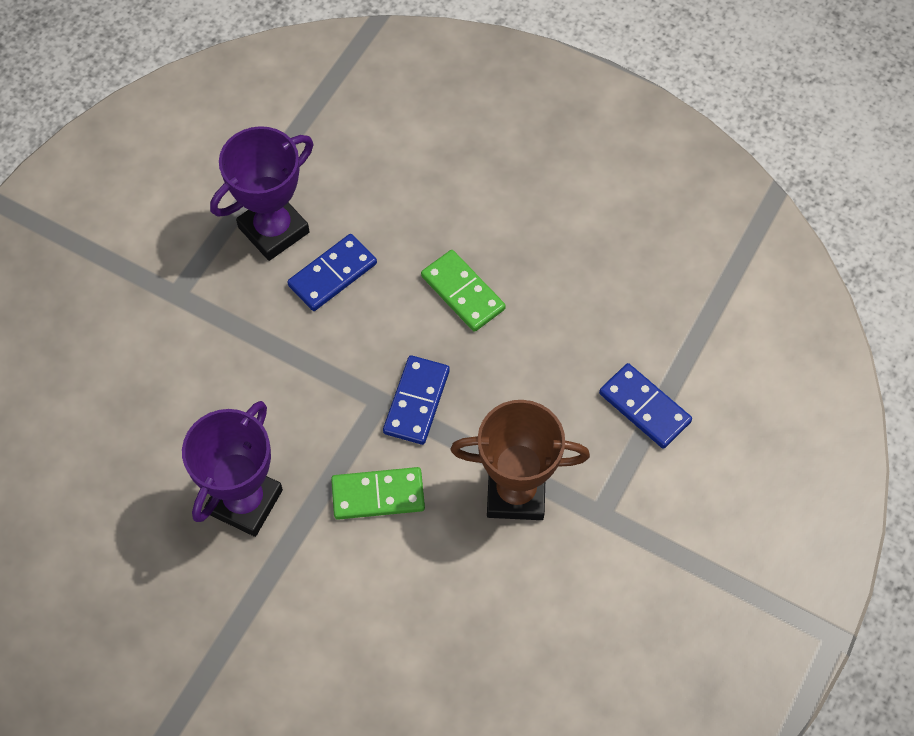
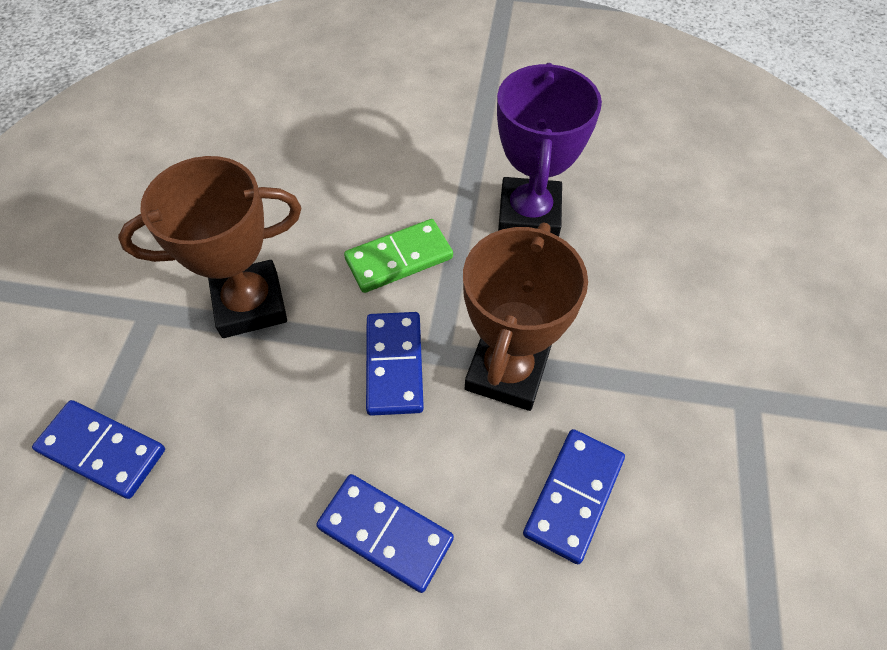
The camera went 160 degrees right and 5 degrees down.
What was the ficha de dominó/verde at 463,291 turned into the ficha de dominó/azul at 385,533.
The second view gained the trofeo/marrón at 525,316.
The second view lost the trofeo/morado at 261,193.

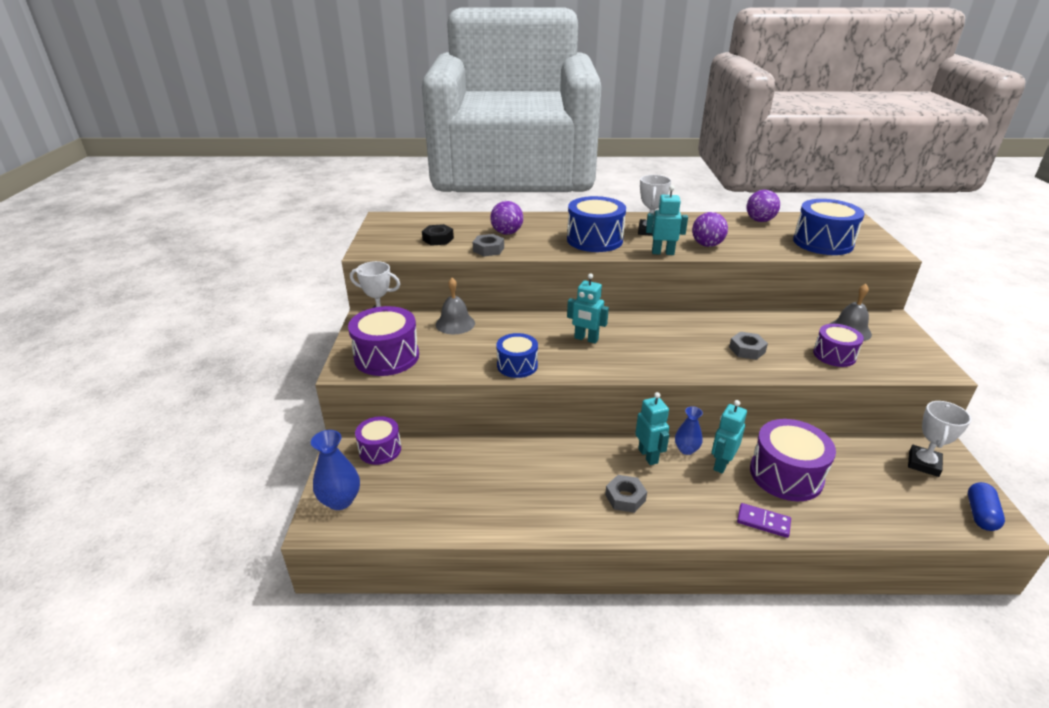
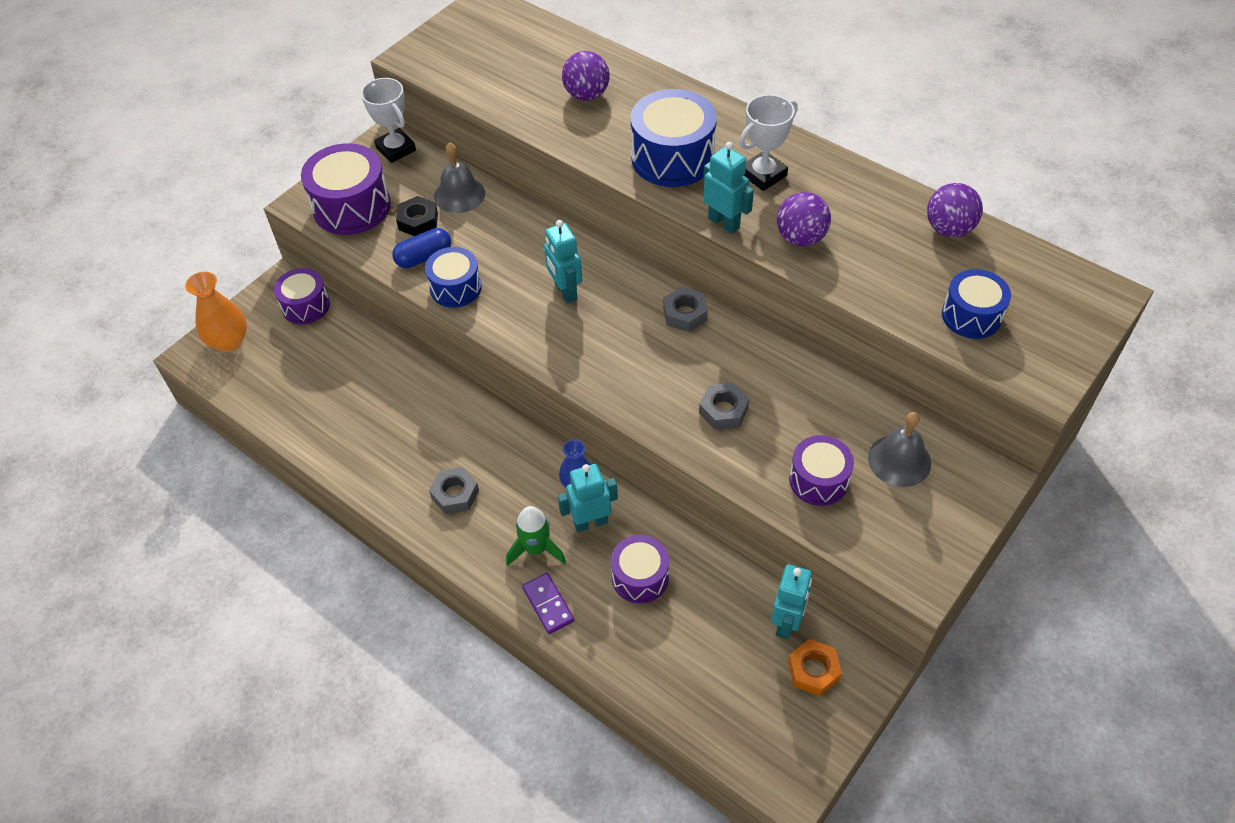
The camera went 40 degrees right and 20 degrees up.
What was the florero/azul at 335,470 turned into the florero/naranja at 216,312.
The cápsula/azul ended up elsewhere, having gone from 986,506 to 421,248.
The tuerca/negro ended up elsewhere, having gone from 438,235 to 417,216.
The second view gained the cohete/verde at 536,536.
The size of the tambor/morado at 793,460 changed by a factor of 0.63.
The tuerca/gris ended up elsewhere, having gone from 488,245 to 685,309.
The robot/turquesa ended up elsewhere, having gone from 652,428 to 791,601.
Where the trofeo/blanco stood at 939,439, the tuerca/naranja came to stand at 815,667.
The size of the tambor/azul at 829,227 changed by a factor of 0.63.

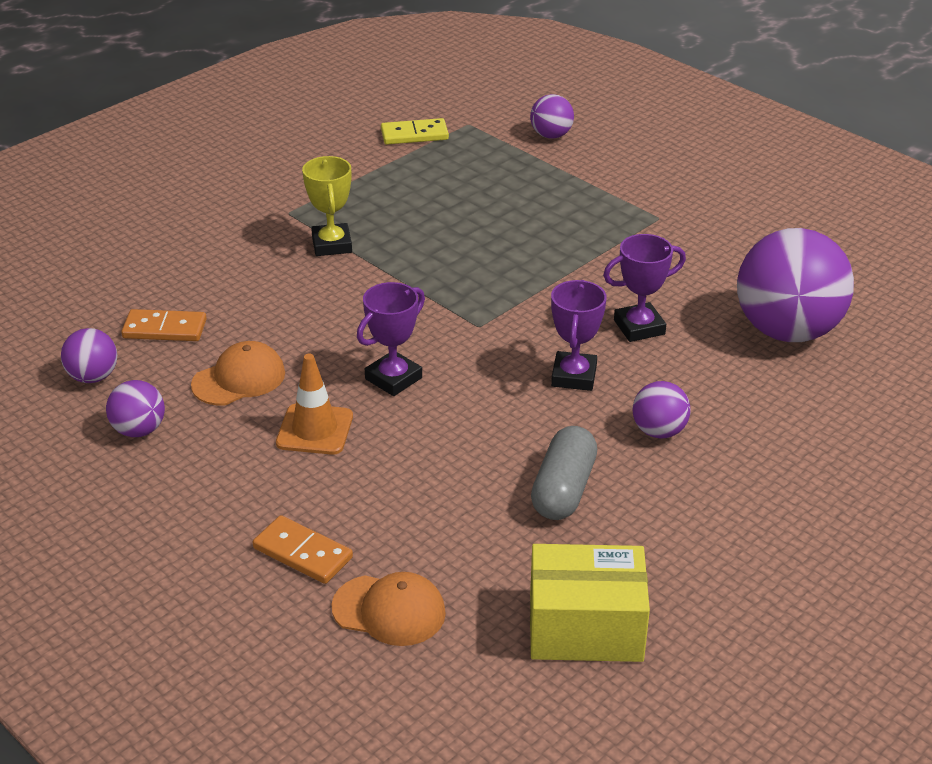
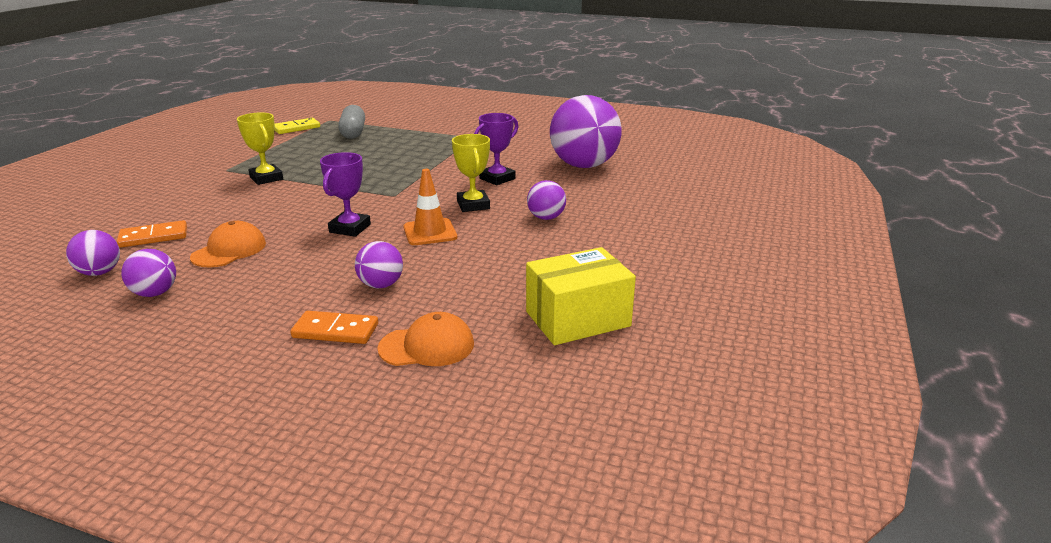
The camera went 25 degrees left and 10 degrees down.
The cápsula/gris ended up elsewhere, having gone from 564,473 to 351,122.
The pelota/morado ended up elsewhere, having gone from 552,116 to 379,264.
The cono de tráfico/naranja ended up elsewhere, having gone from 314,404 to 430,207.
What was the trofeo/morado at 579,335 turned into the trofeo/amarillo at 471,173.

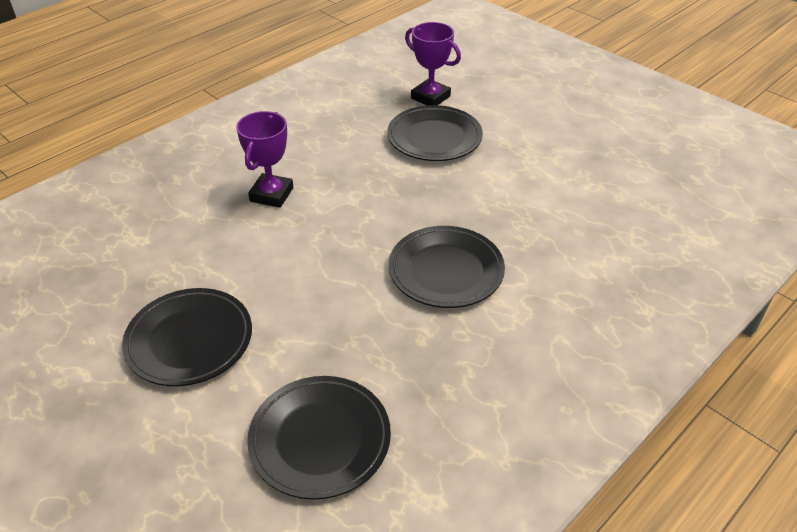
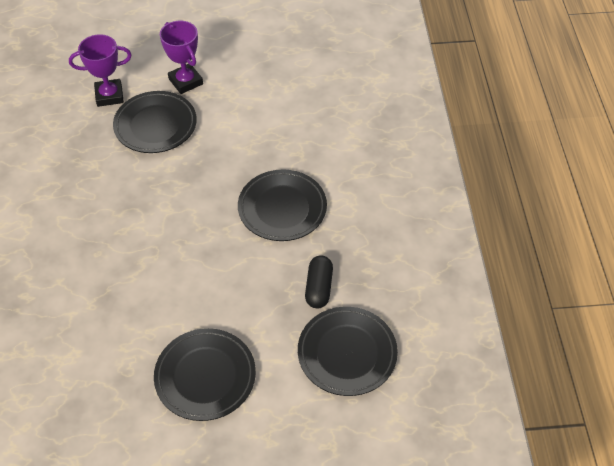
The camera went 50 degrees left and 10 degrees up.
The trofeo/morado ended up elsewhere, having gone from 264,159 to 181,57.
The second view gained the cápsula/negro at 319,281.

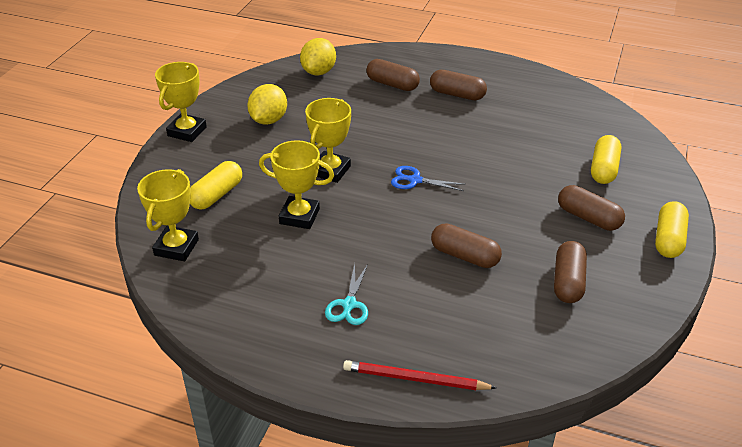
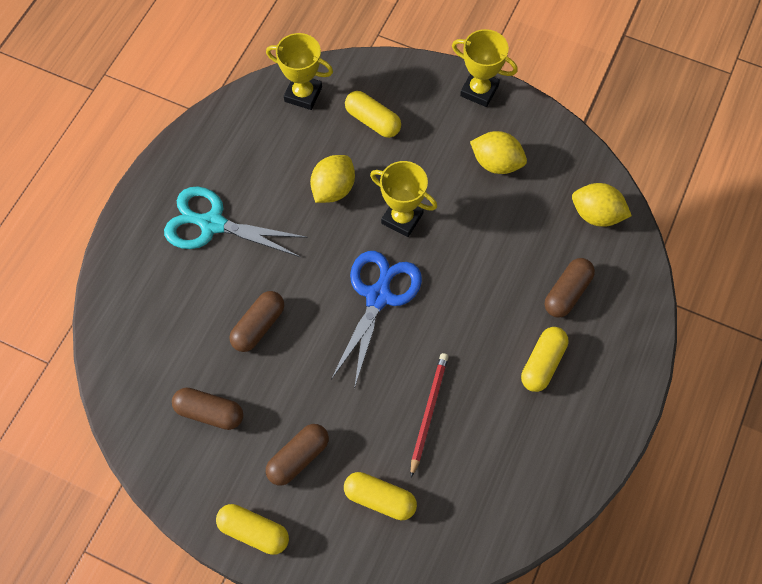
The camera went 95 degrees right and 25 degrees up.
The size of the tijeras/turquesa at 346,294 changed by a factor of 1.89.
Where the trofeo/amarillo stood at 296,184, the limón/amarillo came to stand at 332,179.
The size of the tijeras/azul at 428,178 changed by a factor of 1.89.
The lápiz/rojo ended up elsewhere, having gone from 419,375 to 429,415.
What was the cápsula/marrón at 458,85 turned into the cápsula/amarillo at 545,359.

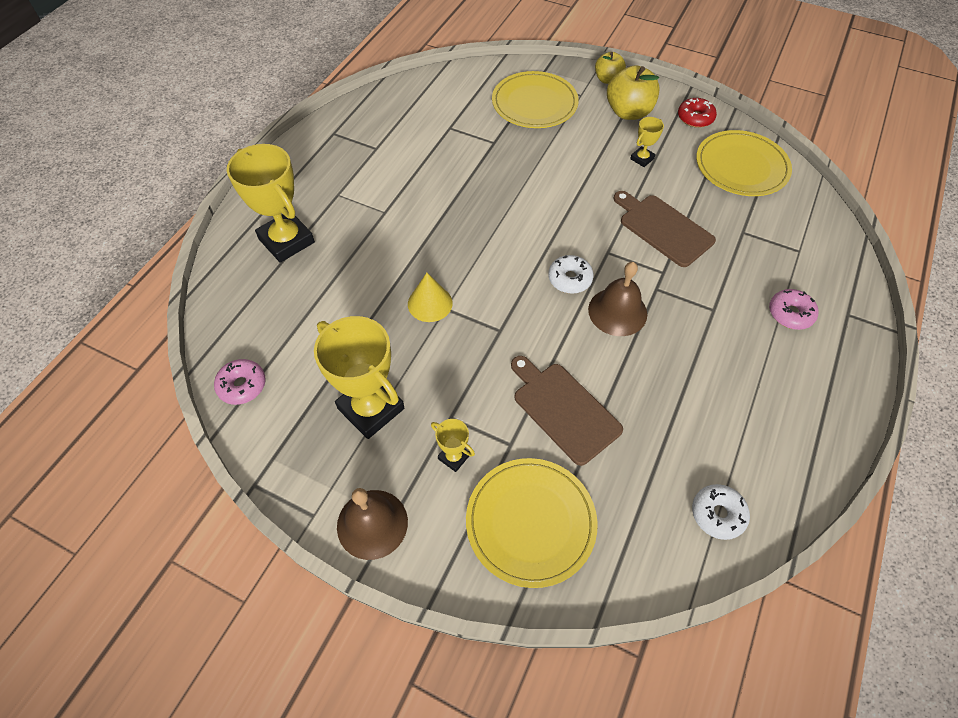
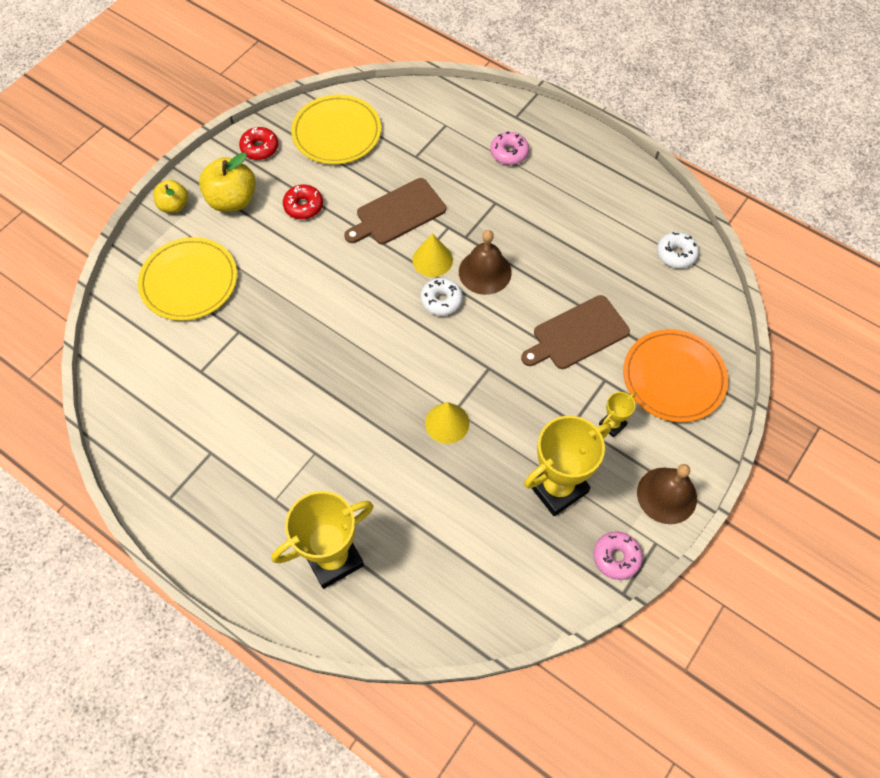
The camera went 80 degrees left and 5 degrees up.
Where the trofeo/amarillo stood at 647,142, the rosquilla/rojo came to stand at 303,201.
The second view gained the cono/amarillo at 432,255.
The rosquilla/rosa ended up elsewhere, having gone from 240,382 to 618,556.
What was the plato/amarillo at 532,523 turned into the plato/naranja at 675,375.

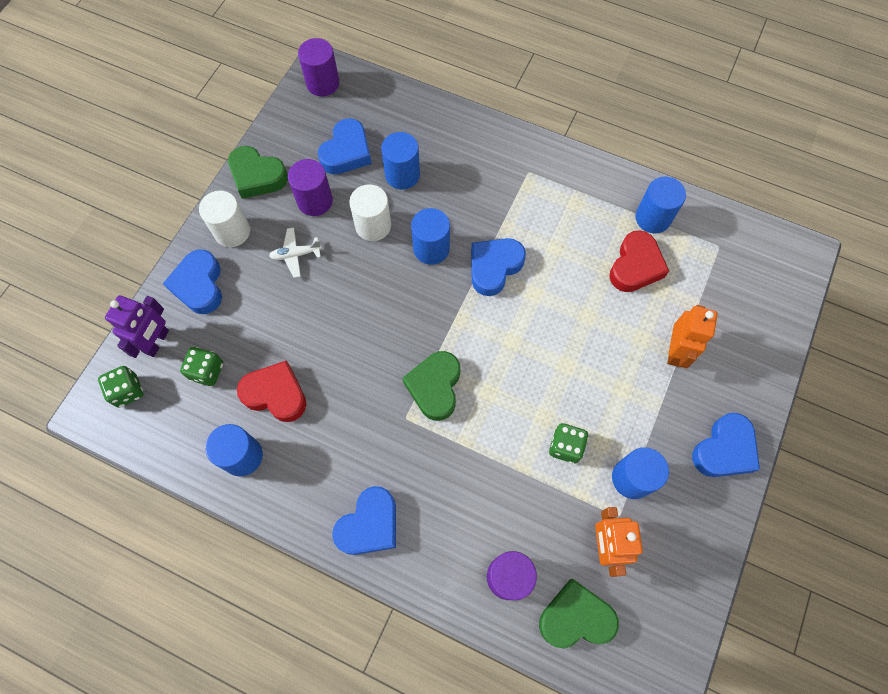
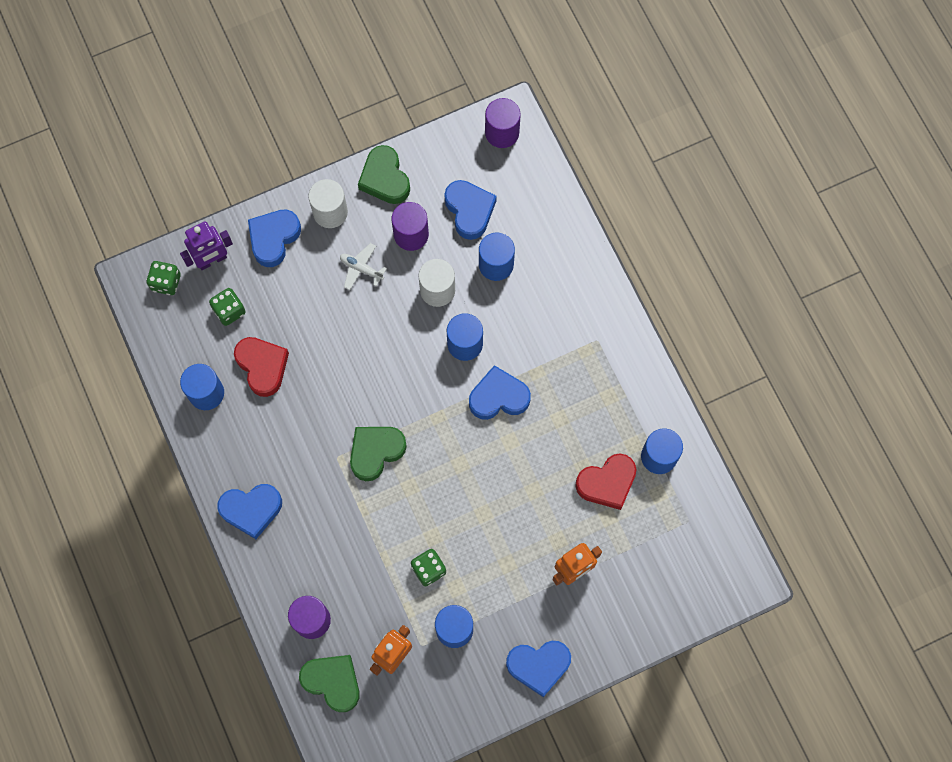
The camera went 40 degrees right and 5 degrees up.
The corazón/azul at 344,146 ended up facing another way, 90 degrees counterclockwise from before.

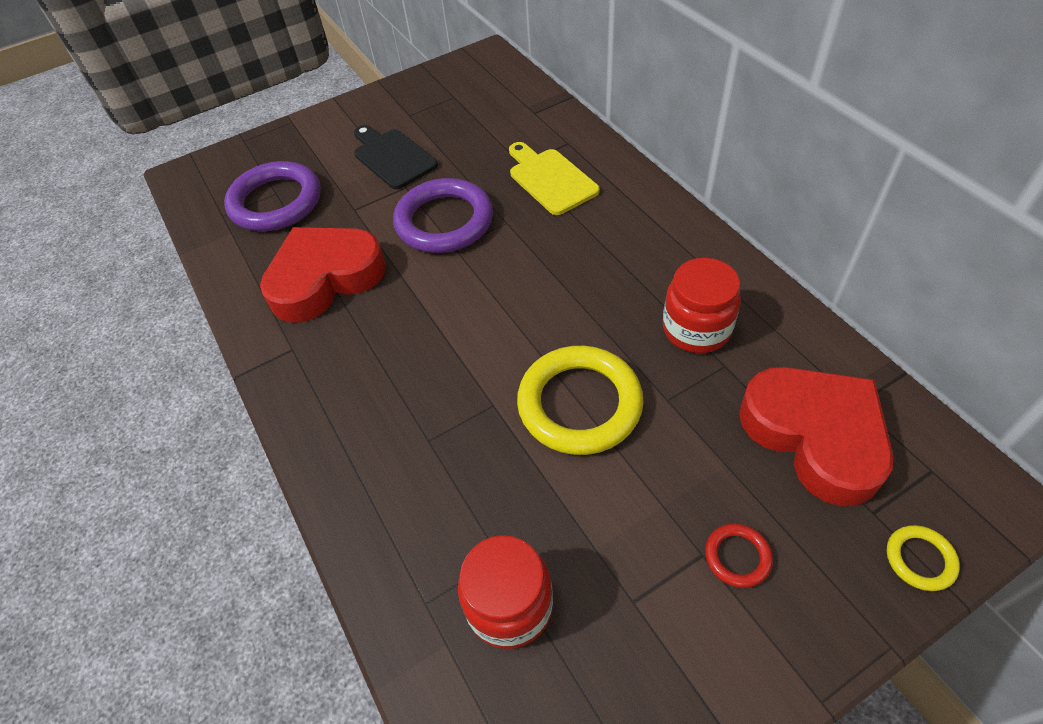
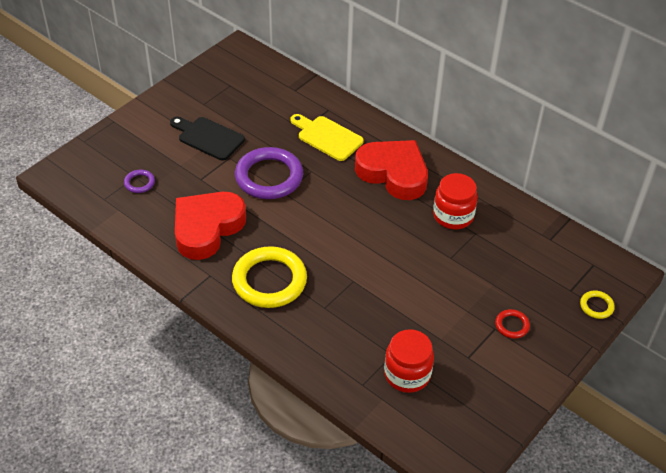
The camera went 25 degrees left and 5 degrees down.
The size of the anillo/morado at 272,196 changed by a factor of 0.45.
The anillo/amarillo ended up elsewhere, having gone from 580,400 to 269,277.
The corazón/rojo ended up elsewhere, having gone from 816,436 to 391,170.

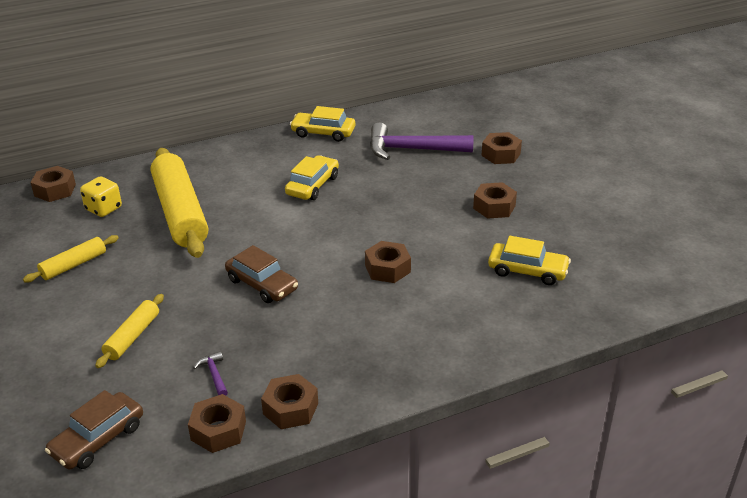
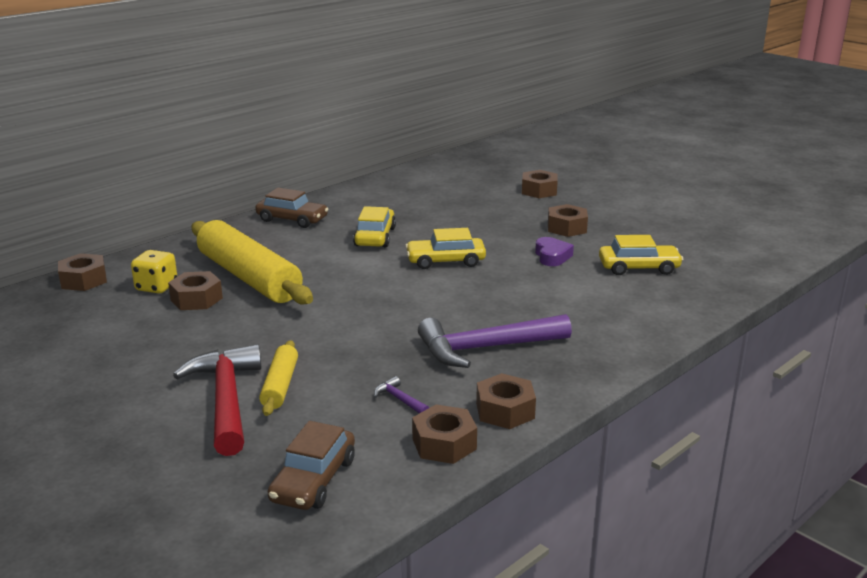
The camera went 20 degrees left and 10 degrees down.
The tuerca/marrón ended up elsewhere, having gone from 388,262 to 195,290.
The second view gained the martillo/rojo at 217,400.
The coche/marrón ended up elsewhere, having gone from 261,274 to 291,208.
The coche/amarillo ended up elsewhere, having gone from 322,124 to 445,248.
The martillo/morado ended up elsewhere, having gone from 421,141 to 495,341.
The second view gained the corazón/morado at 554,251.
The second view lost the rodillo/amarillo at 71,258.

